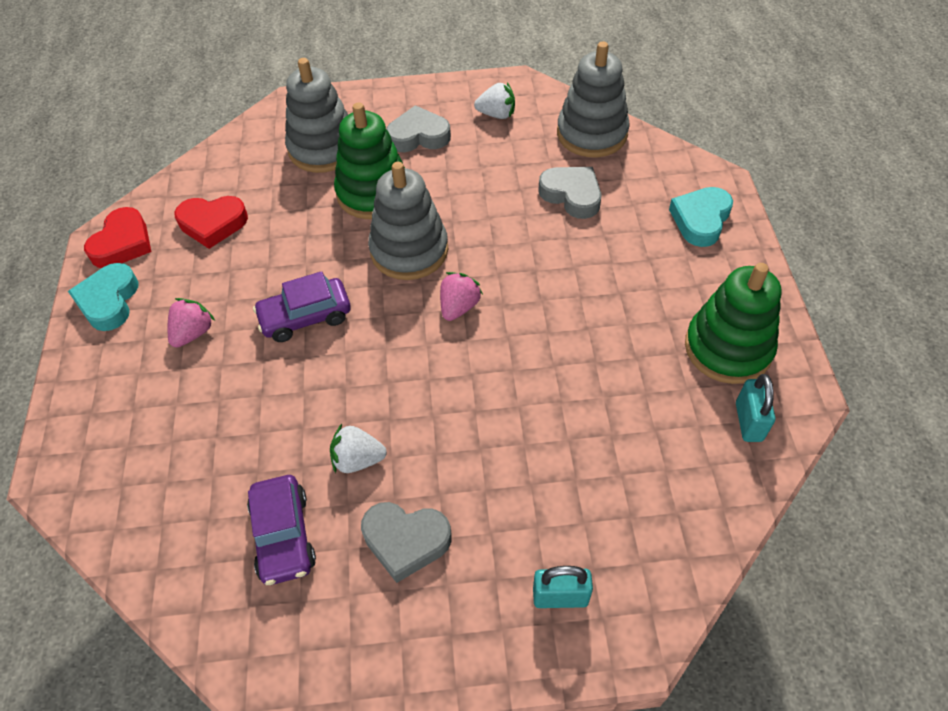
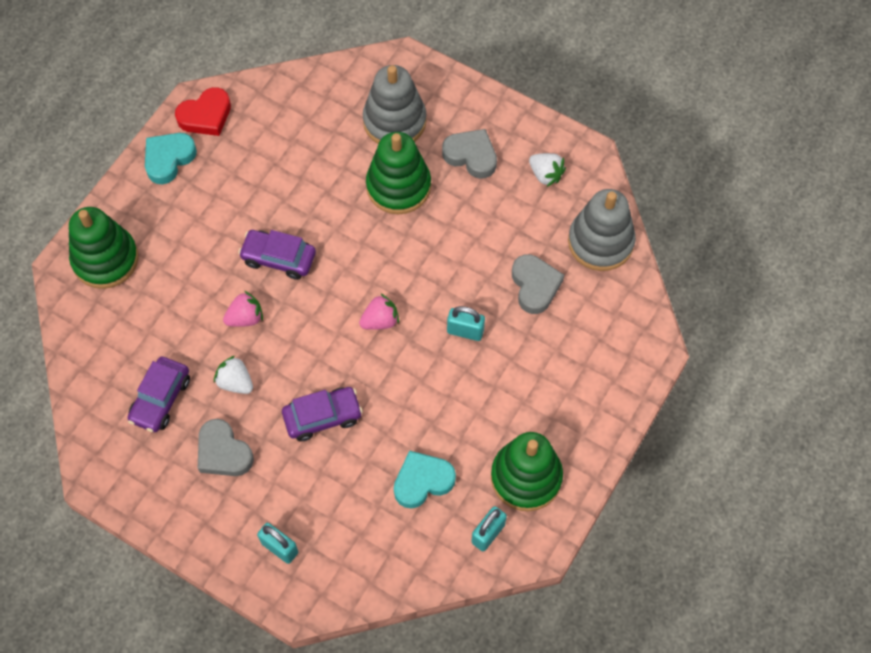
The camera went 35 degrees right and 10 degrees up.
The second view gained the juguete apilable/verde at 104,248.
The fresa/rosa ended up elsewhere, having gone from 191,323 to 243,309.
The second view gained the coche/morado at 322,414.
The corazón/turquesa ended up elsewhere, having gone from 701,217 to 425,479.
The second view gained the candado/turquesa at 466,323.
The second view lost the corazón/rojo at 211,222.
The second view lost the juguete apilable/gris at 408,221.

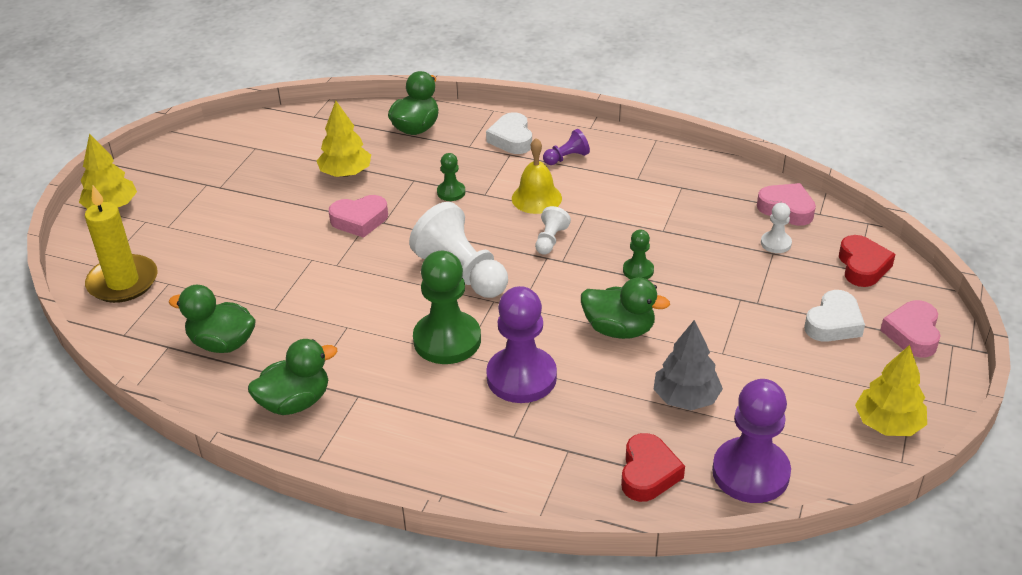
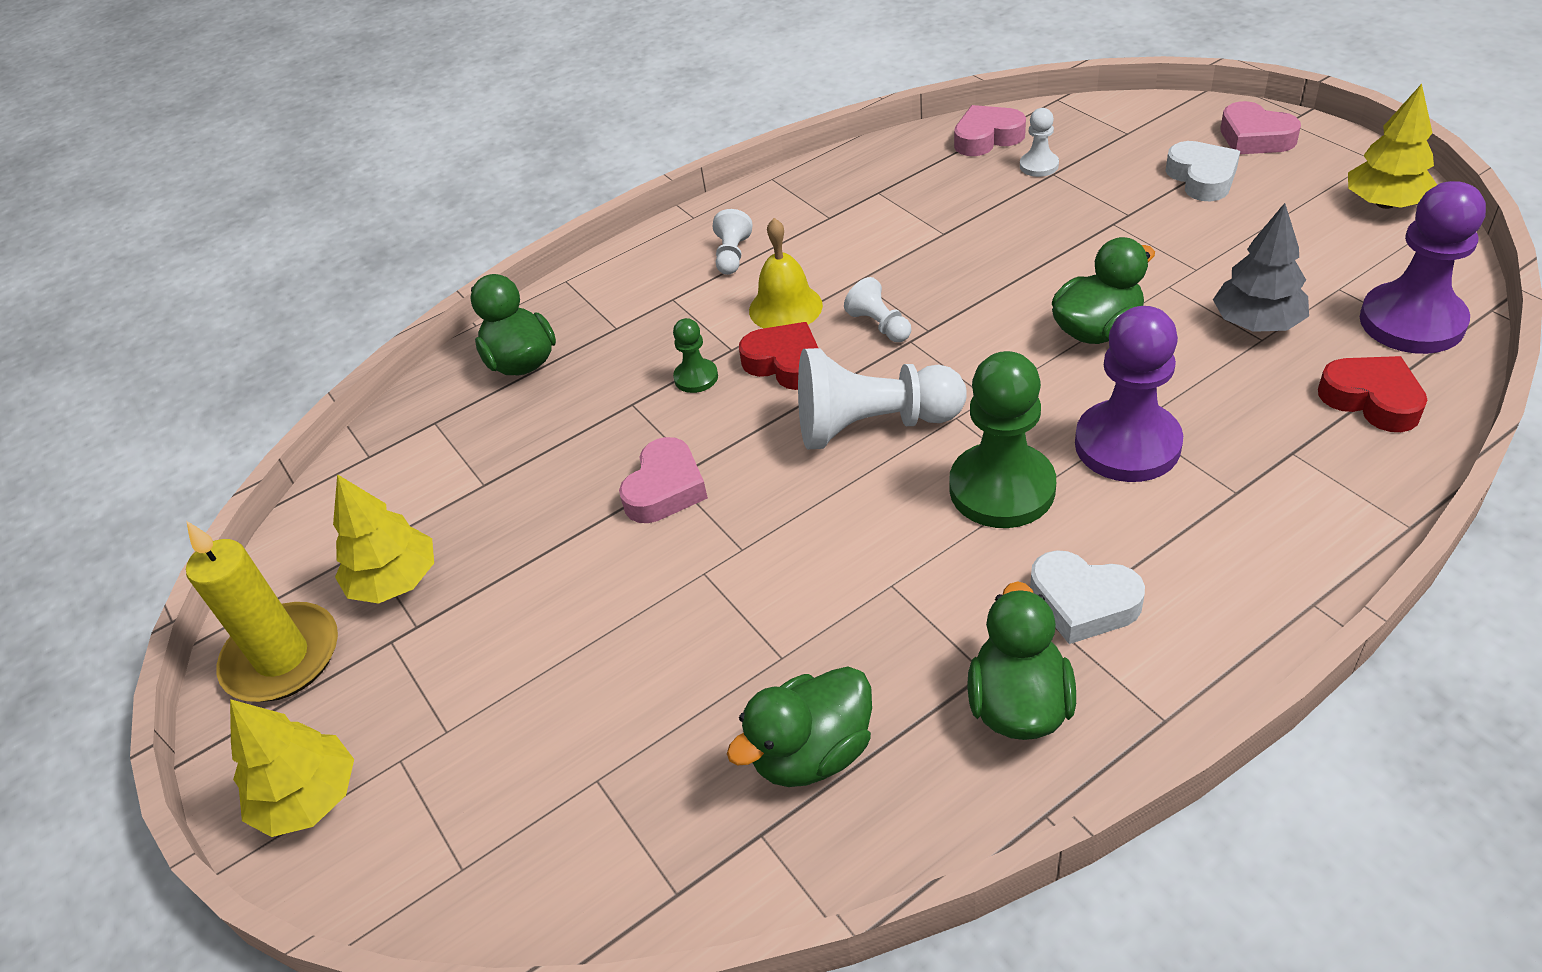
The camera went 50 degrees left and 5 degrees up.
The vela/amarillo ended up elsewhere, having gone from 121,244 to 262,611.
The árbol/amarillo ended up elsewhere, having gone from 344,139 to 383,539.
What was the peón/morado at 566,147 turned into the peón/blanco at 733,242.
The corazón/rojo ended up elsewhere, having gone from 867,261 to 778,356.
The corazón/blanco ended up elsewhere, having gone from 509,133 to 1087,597.
The second view lost the peón/verde at 638,254.

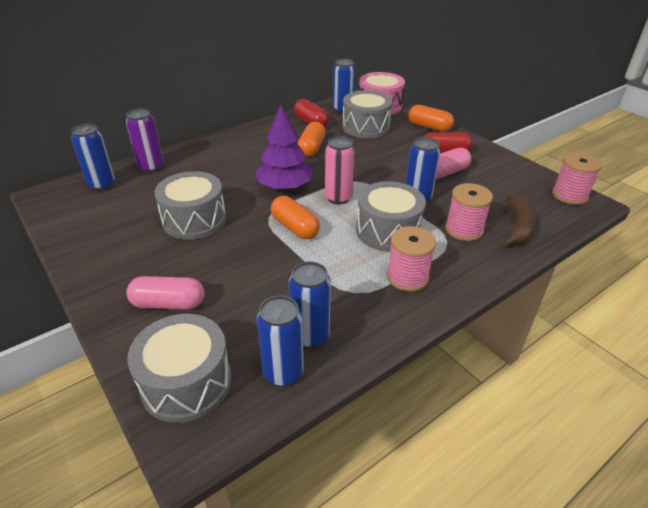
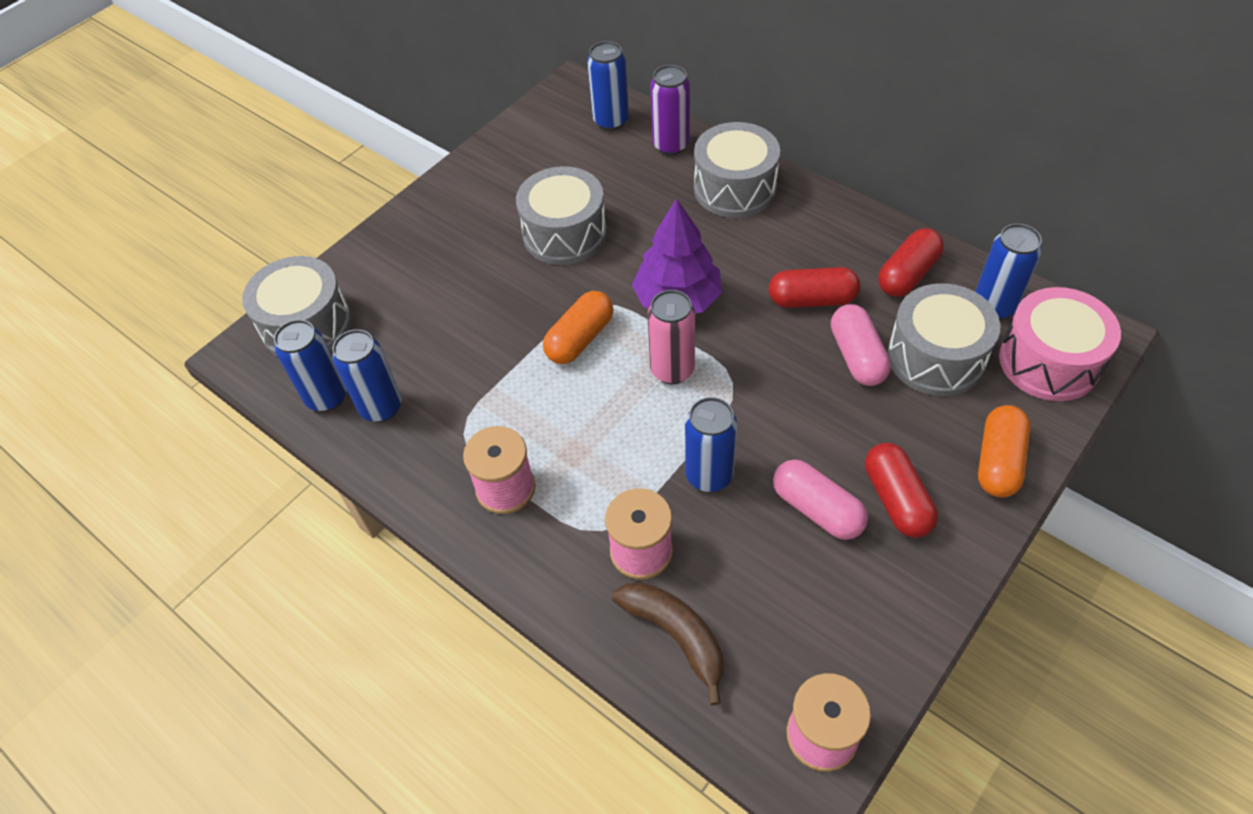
The camera went 80 degrees right and 15 degrees up.
The plátano/marrón at 519,220 ended up facing another way, 135 degrees counterclockwise from before.
The tambor/gris ended up elsewhere, having gone from 391,216 to 737,170.
What was the cápsula/naranja at 312,139 turned into the cápsula/rojo at 814,287.
The cápsula/rosa ended up elsewhere, having gone from 165,293 to 861,345.

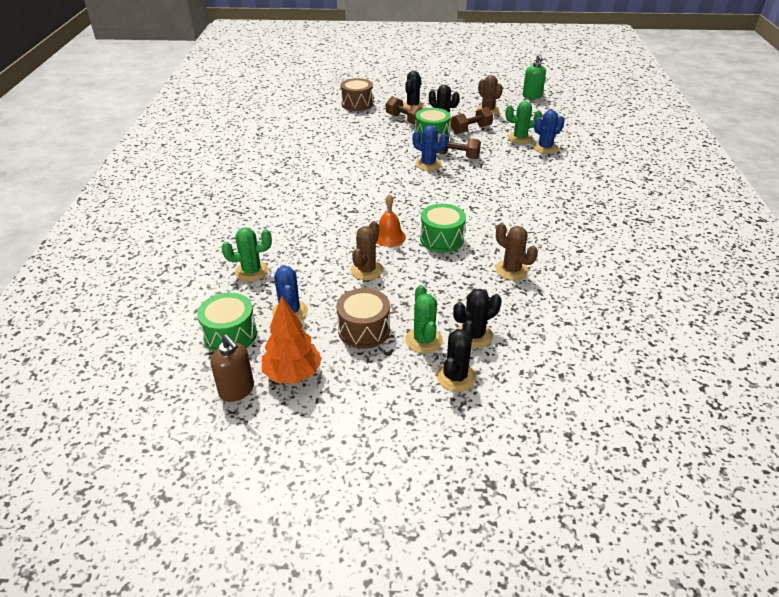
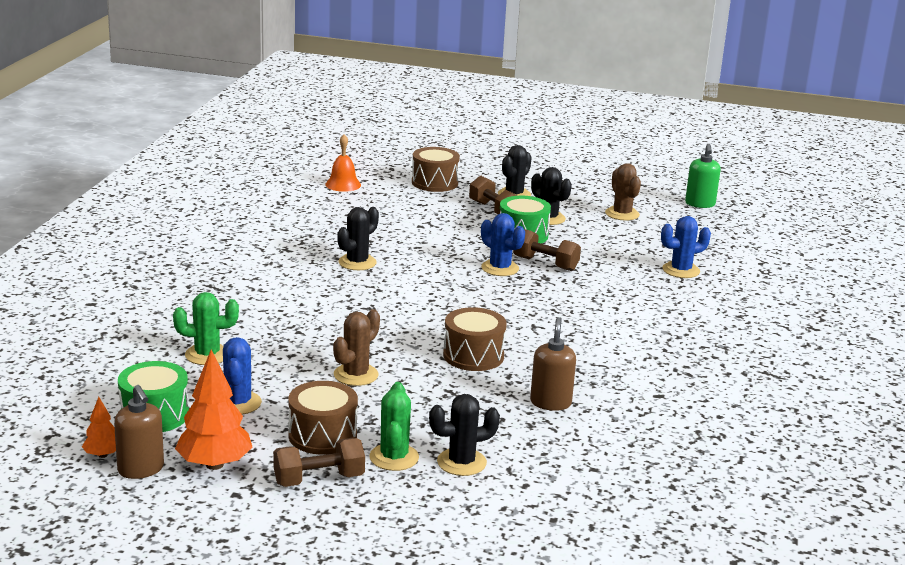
The camera went 10 degrees right and 15 degrees down.
The second view gained the árbol/naranja at 99,427.
The mancuerna/marrón ended up elsewhere, having gone from 472,120 to 319,462.
The campana/naranja ended up elsewhere, having gone from 391,220 to 343,163.
The cactus/negro ended up elsewhere, having gone from 456,356 to 358,238.
What was the tambor/verde at 443,228 turned into the tambor/marrón at 475,339.
Where the cactus/marrón stood at 516,251, the dispensador de jabón/marrón came to stand at 553,364.
The second view lost the cactus/verde at 523,122.

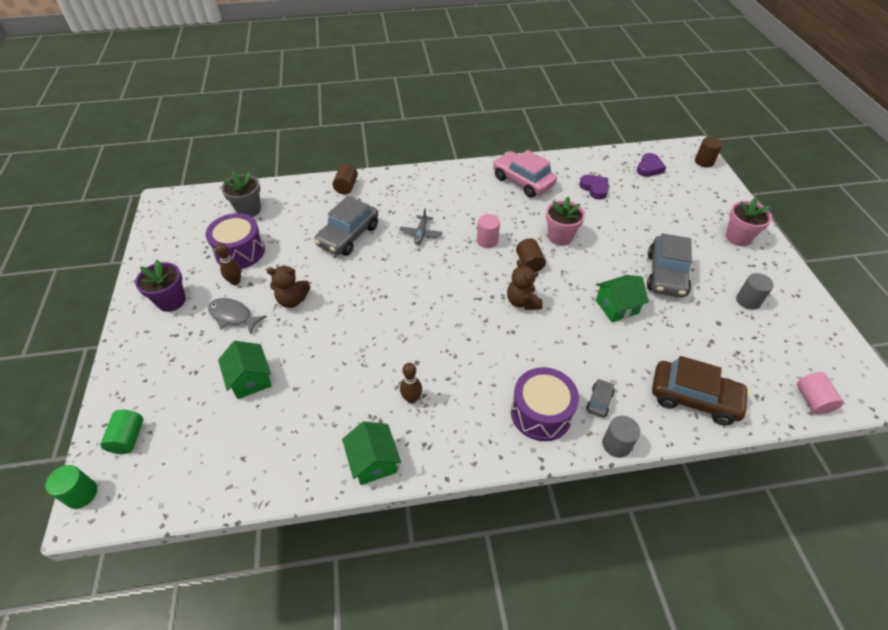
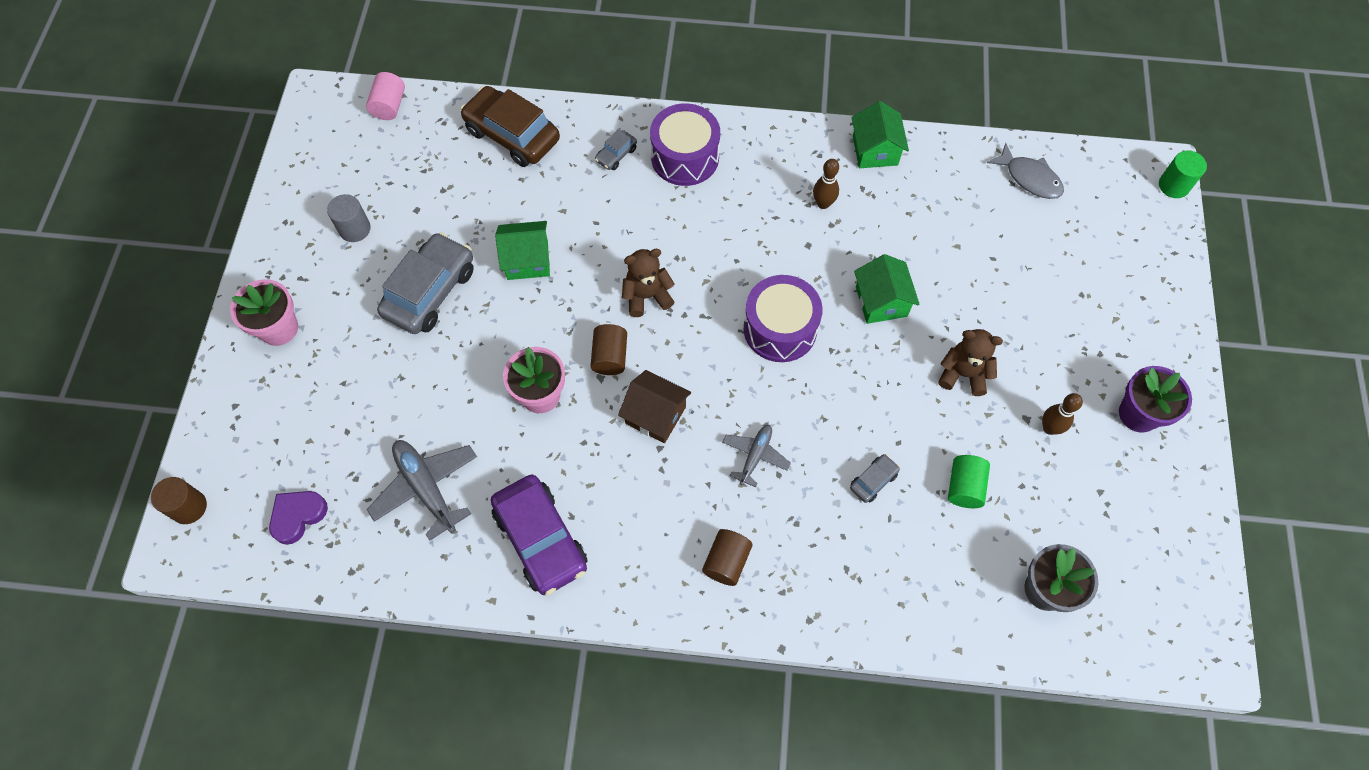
The camera went 165 degrees left and 15 degrees up.
Where the corazón/morado stood at 593,186, the avión/gris came to stand at 422,490.
What was the coche/rosa at 525,174 turned into the coche/morado at 539,535.
Where the cilindro/rosa stood at 488,231, the casa/marrón came to stand at 654,406.
The osito/marrón at 524,284 ended up facing another way, 105 degrees counterclockwise from before.
The cilindro/marrón ended up elsewhere, having gone from 345,179 to 727,557.
The tambor/morado ended up elsewhere, having gone from 235,241 to 783,318.
The size of the coche/gris at 346,226 changed by a factor of 0.46.
The casa/verde ended up elsewhere, having gone from 245,370 to 887,289.
The cilindro/verde ended up elsewhere, having gone from 121,432 to 969,481.
The pez/gris ended up elsewhere, having gone from 237,316 to 1025,171.
The second view lost the cilindro/gris at 621,437.

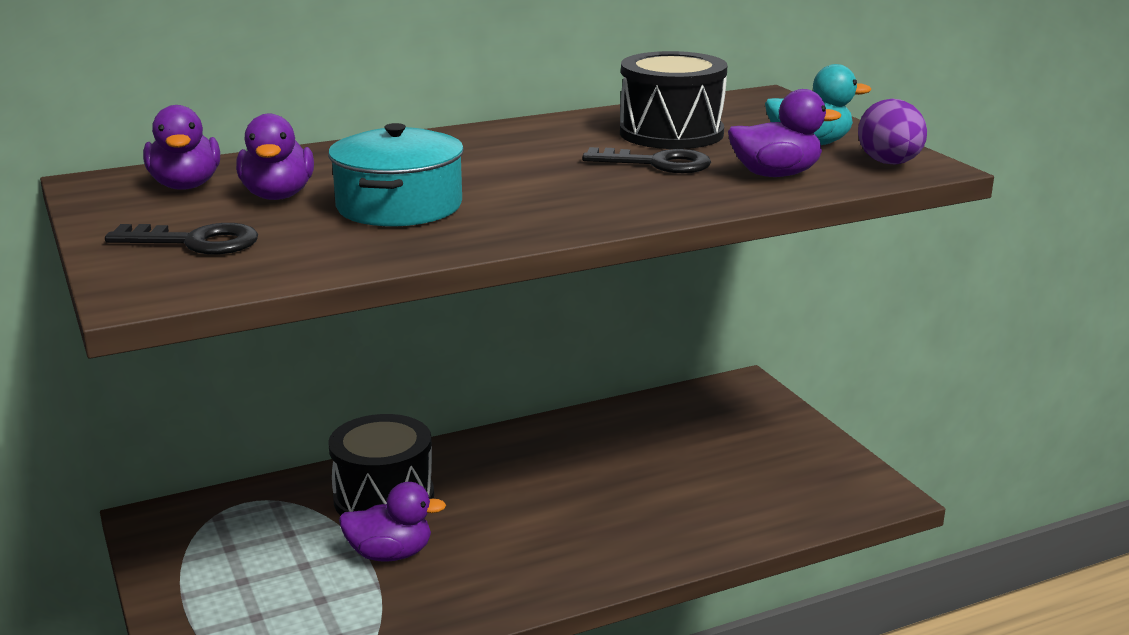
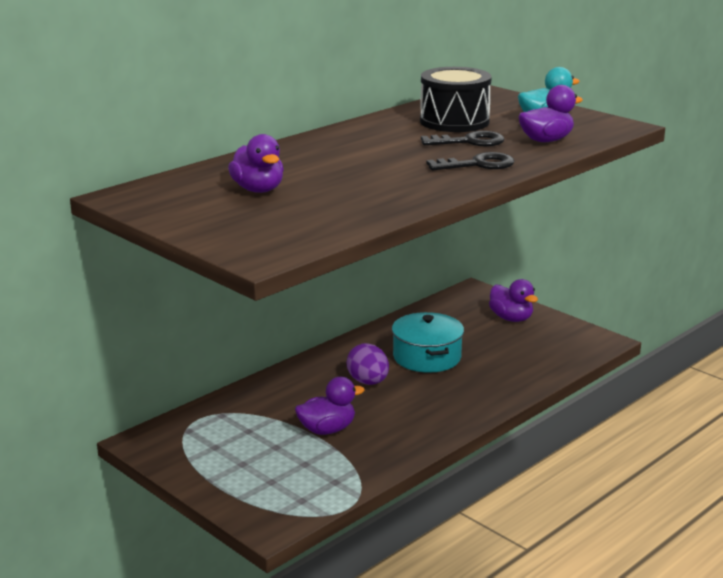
The camera went 20 degrees left and 0 degrees up.
The huevo/morado ended up elsewhere, having gone from 892,131 to 368,364.
The olla/turquesa ended up elsewhere, having gone from 396,174 to 428,342.
The llave/negro ended up elsewhere, having gone from 181,239 to 470,161.
The pato/morado ended up elsewhere, having gone from 181,147 to 513,300.
The second view lost the tambor/negro at 381,465.

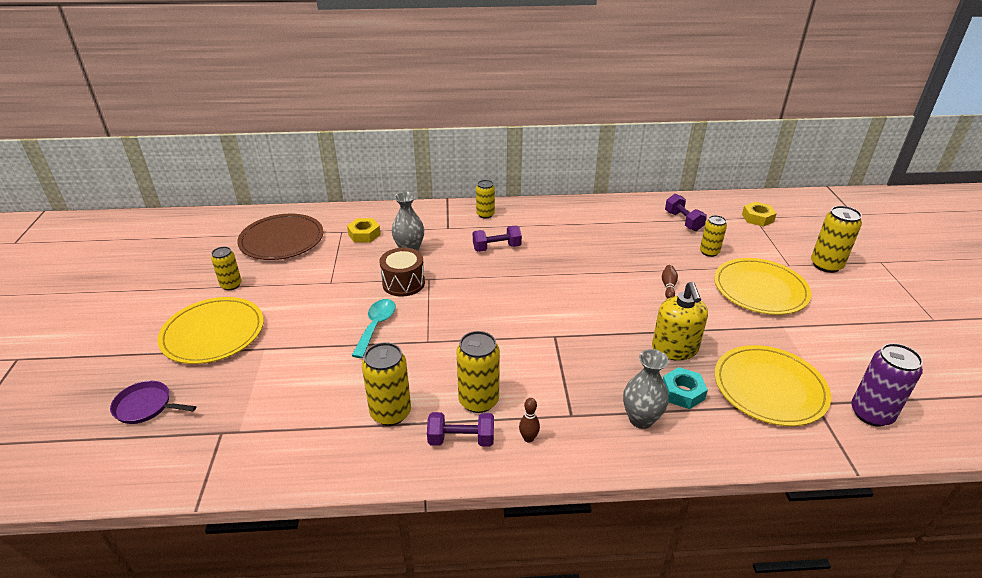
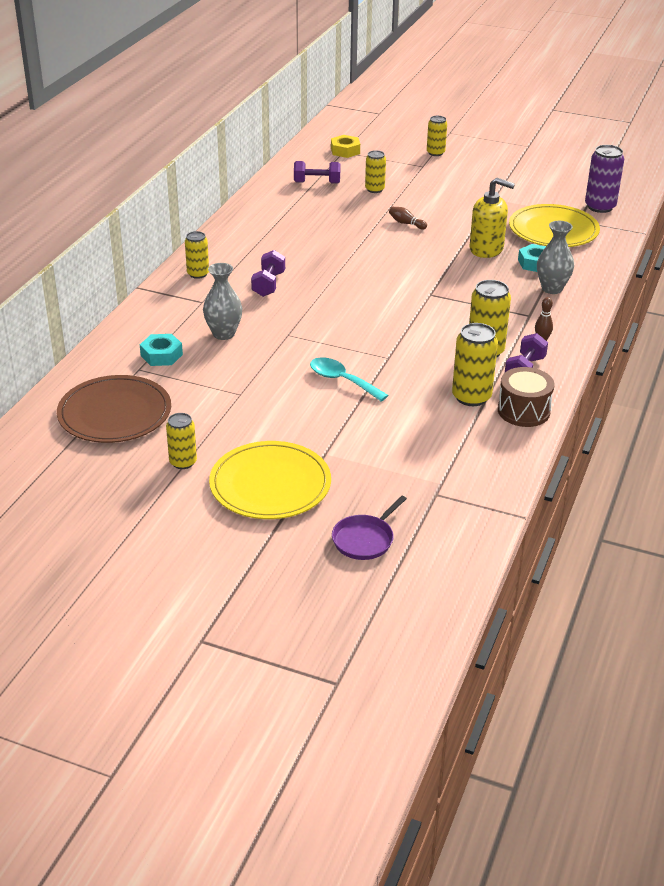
The camera went 65 degrees left and 0 degrees up.
What was the tuerca/amarillo at 364,230 turned into the tuerca/turquesa at 161,350.
The size of the lata/amarillo at 836,239 changed by a factor of 0.64.
The tambor/marrón ended up elsewhere, having gone from 402,272 to 526,397.
The second view lost the plato/amarillo at 763,286.

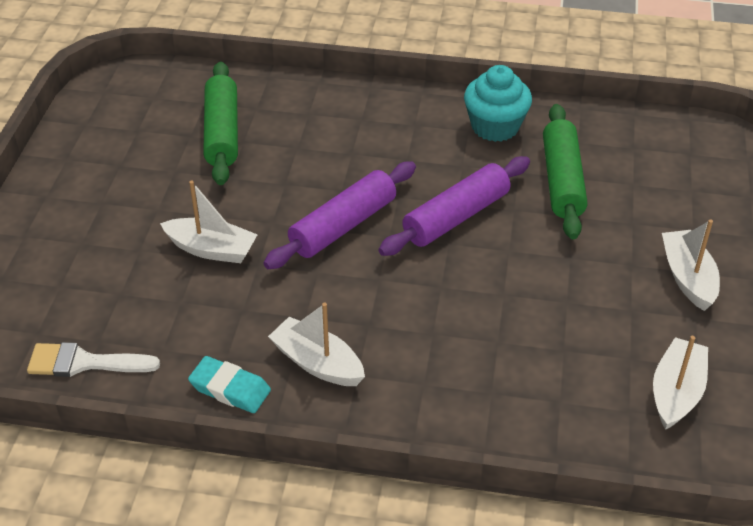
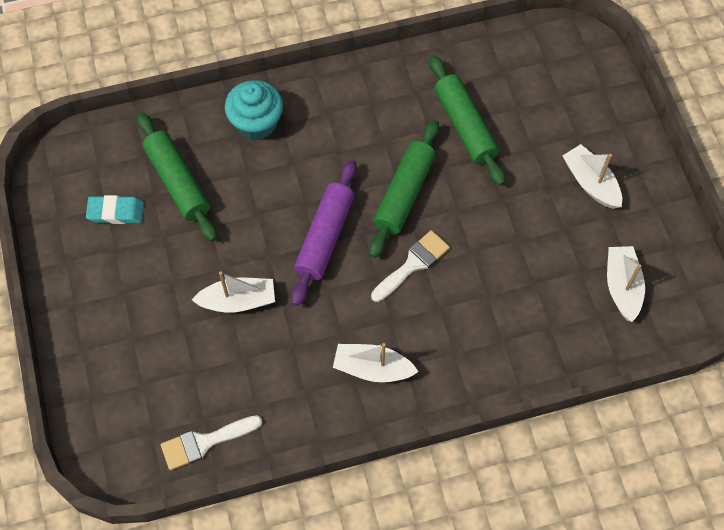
The camera went 25 degrees left and 20 degrees up.
The goma de borrar/turquesa ended up elsewhere, having gone from 229,384 to 115,209.
The magdalena/turquesa ended up elsewhere, having gone from 498,103 to 254,110.
What was the rodillo/morado at 454,206 turned into the rodillo/verde at 404,189.
The second view gained the pincel/blanco at 410,266.

